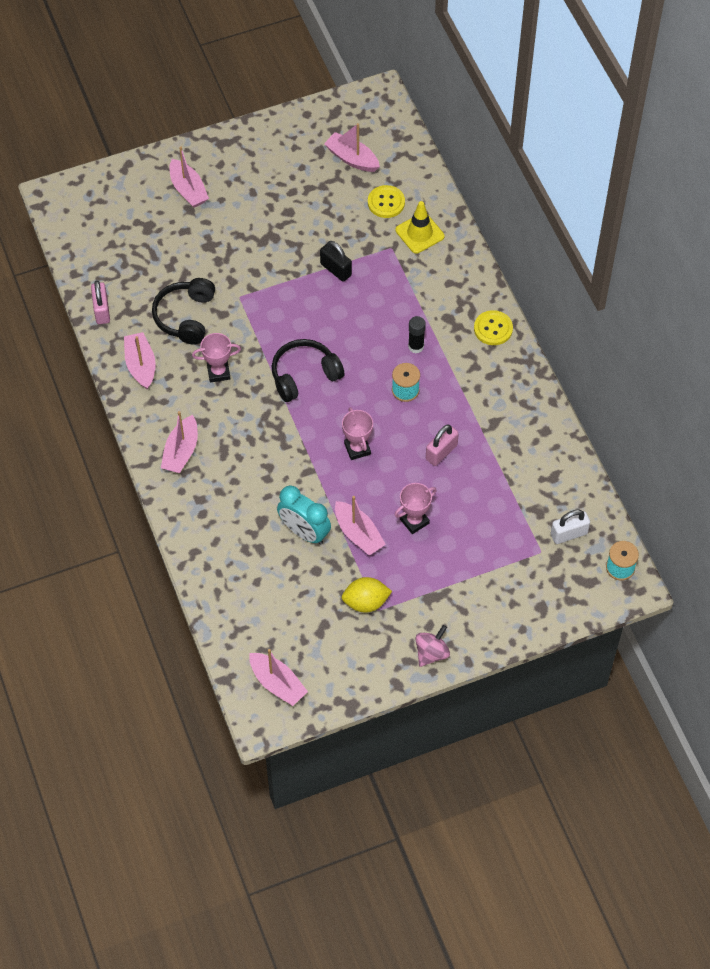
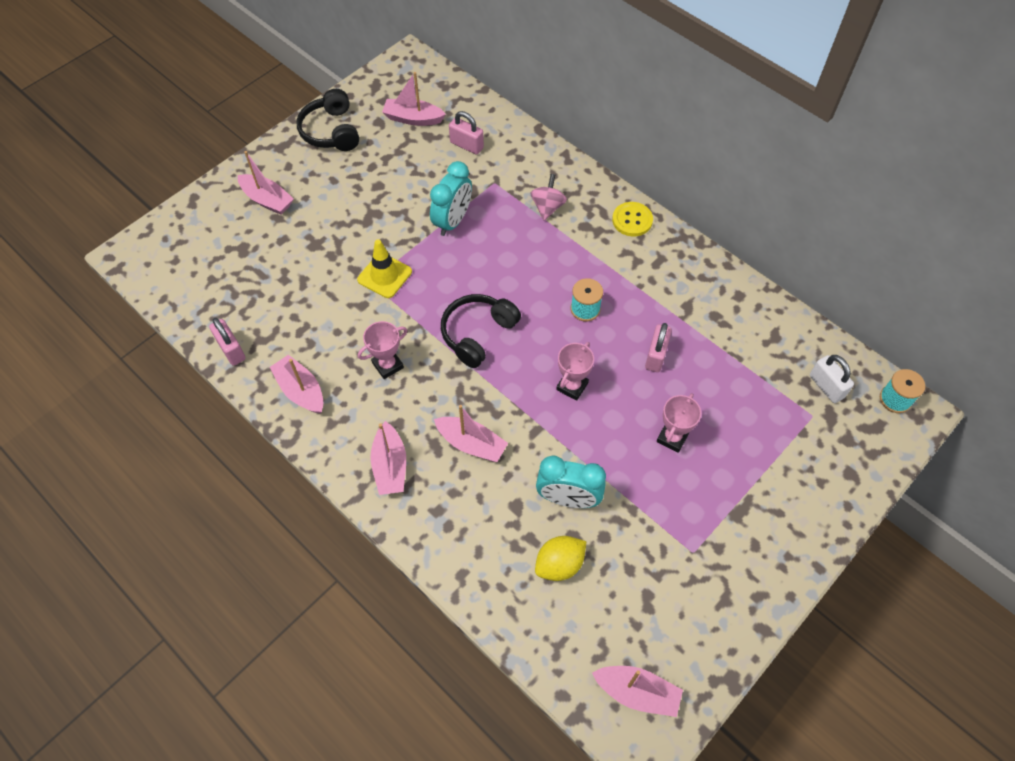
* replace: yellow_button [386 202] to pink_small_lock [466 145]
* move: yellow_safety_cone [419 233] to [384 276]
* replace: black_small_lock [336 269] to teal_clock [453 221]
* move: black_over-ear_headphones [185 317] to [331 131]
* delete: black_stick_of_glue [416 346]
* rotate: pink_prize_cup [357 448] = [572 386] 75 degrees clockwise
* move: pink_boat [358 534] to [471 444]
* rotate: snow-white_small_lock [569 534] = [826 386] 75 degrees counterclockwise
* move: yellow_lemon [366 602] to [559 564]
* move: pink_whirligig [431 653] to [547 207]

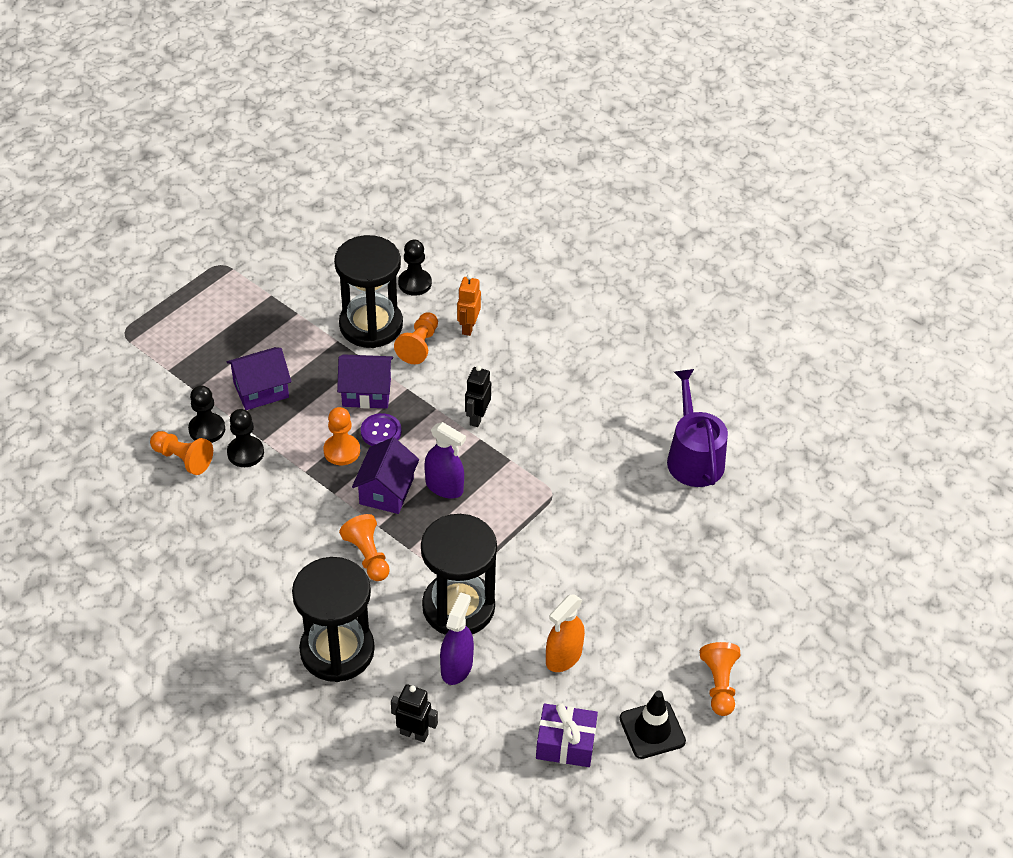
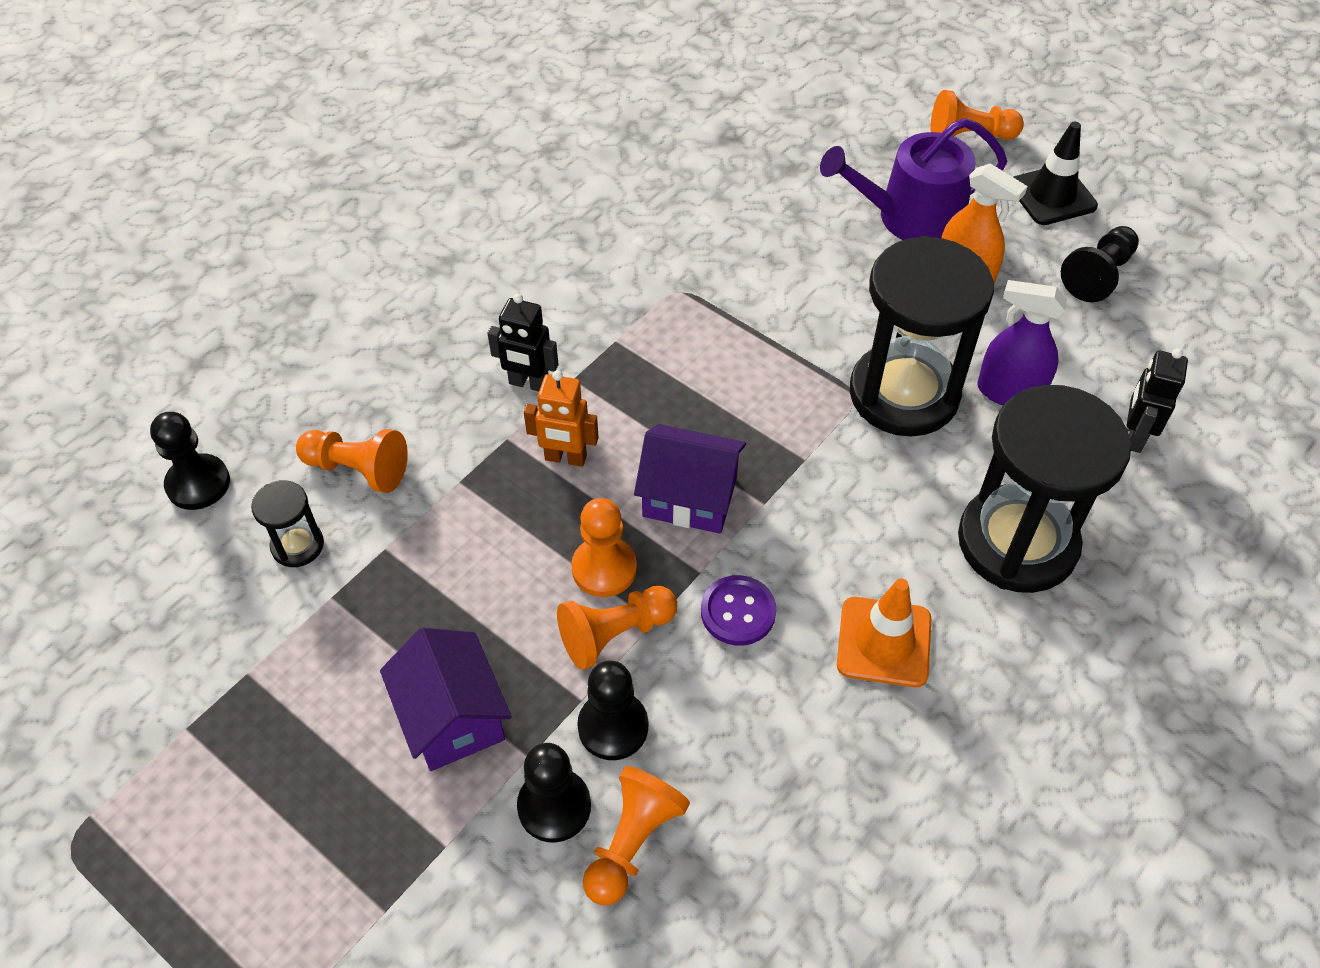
* resize: black_sandglass [371 325] = [297 545] x0.44
* move: orange_robot_figure [468 327] to [565 458]
* delete: violet_toy_house [366 392]
* move: violet_watering_can [693 457] to [910 217]
* move: violet_button [381 432] to [738 612]
* delete: violet_spray_bottle [444 487]
* move: orange_pawn [367 556] to [615 634]
* replace: violet_wrapped_gift [565 743] to black_pawn [1098 275]
* insert: orange_safety_cone [884 642]

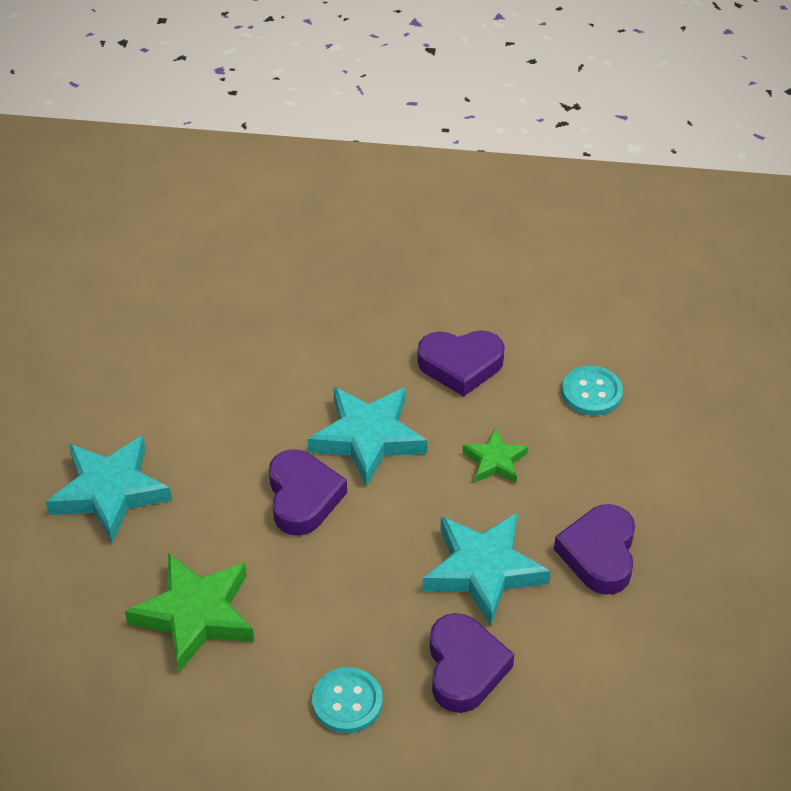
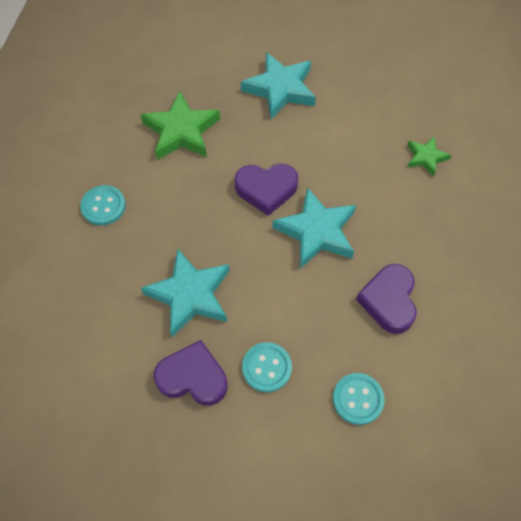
* move: green_star_shape [495 461] to [426 157]
* delete: violet_love_heart [464 668]
* insert: teal_button [266 367]

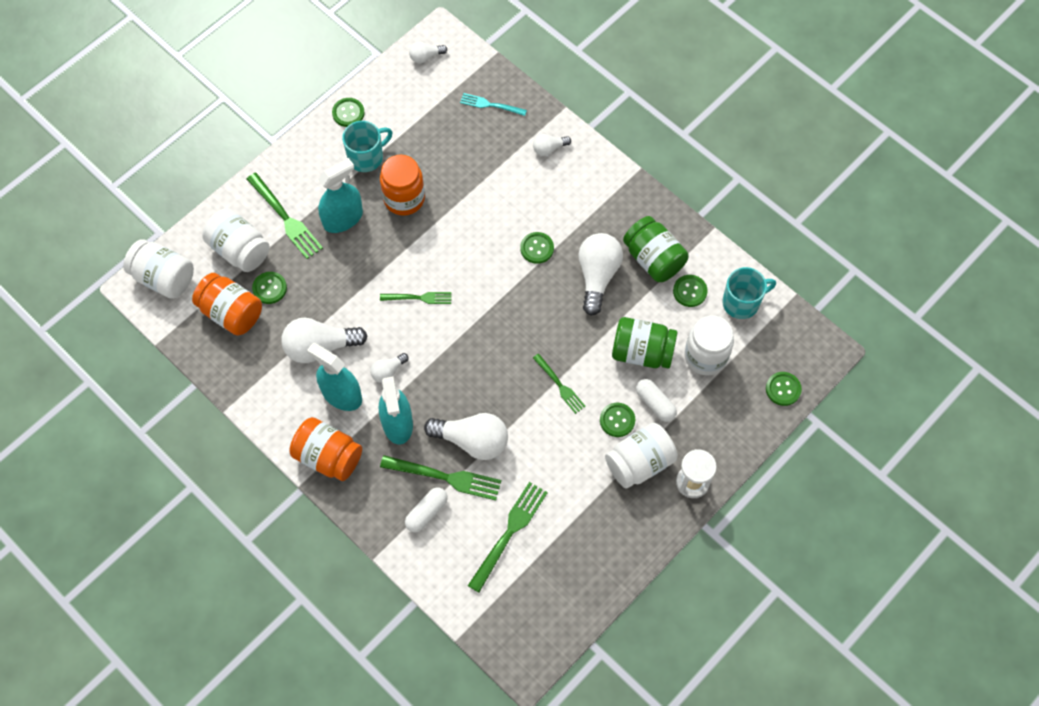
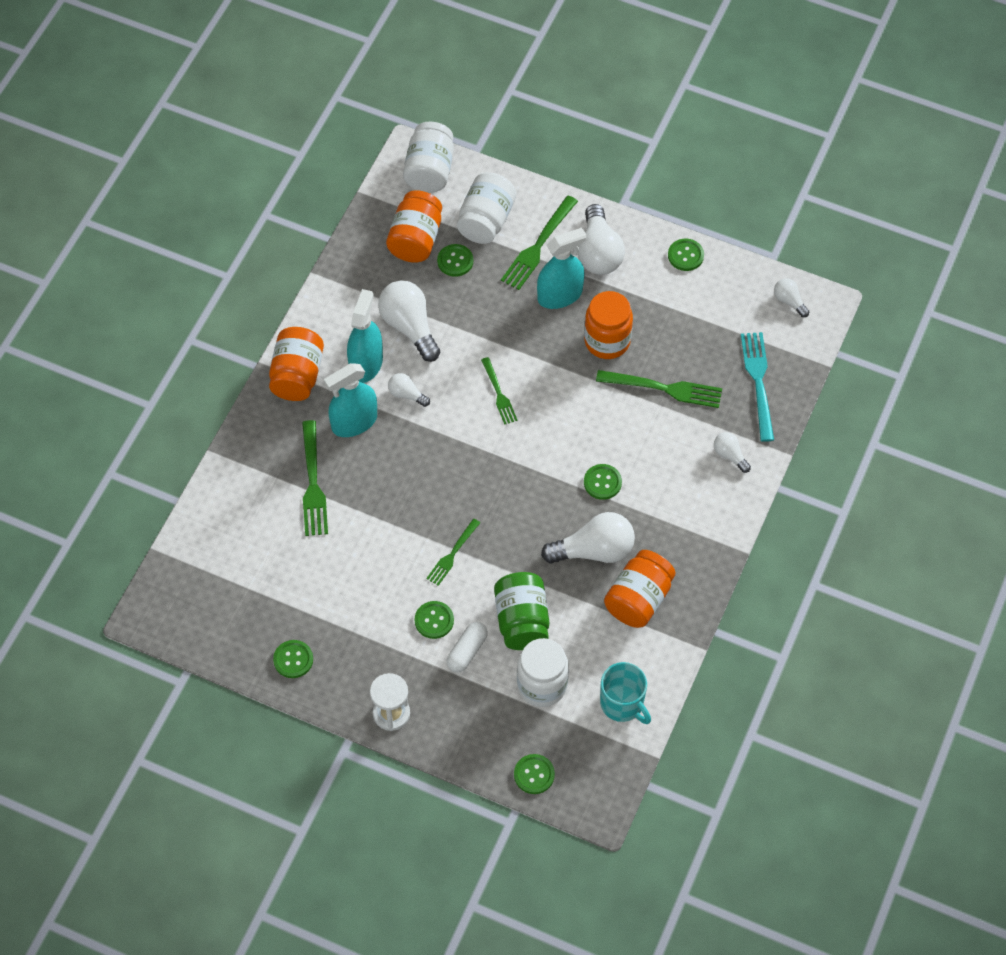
* resize: teal_fork [490 105] = [758 382] x1.61
* delete: teal_coffee_mug [367 157]
* rotate: teal_spray_bottle [343 218] = [560 295] 60 degrees counterclockwise
* recolor: green_jam_jar [653 259] to orange_jam_jar [638 599]
* move: green_button [690 291] to [293 659]
* move: snow-white_bulb [472 441] to [598 253]
* delete: snow-white_jam_jar [639 463]
* move: green_fork [509 533] to [664 388]
* delete: snow-white_pill [426 512]

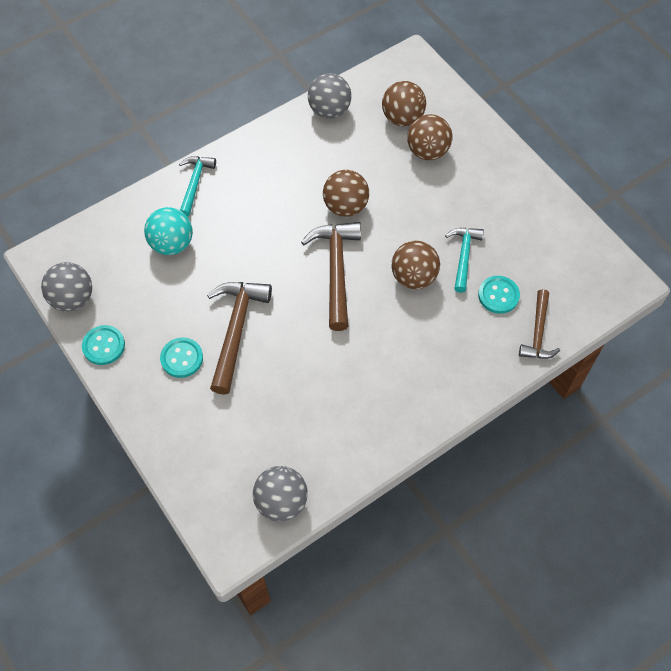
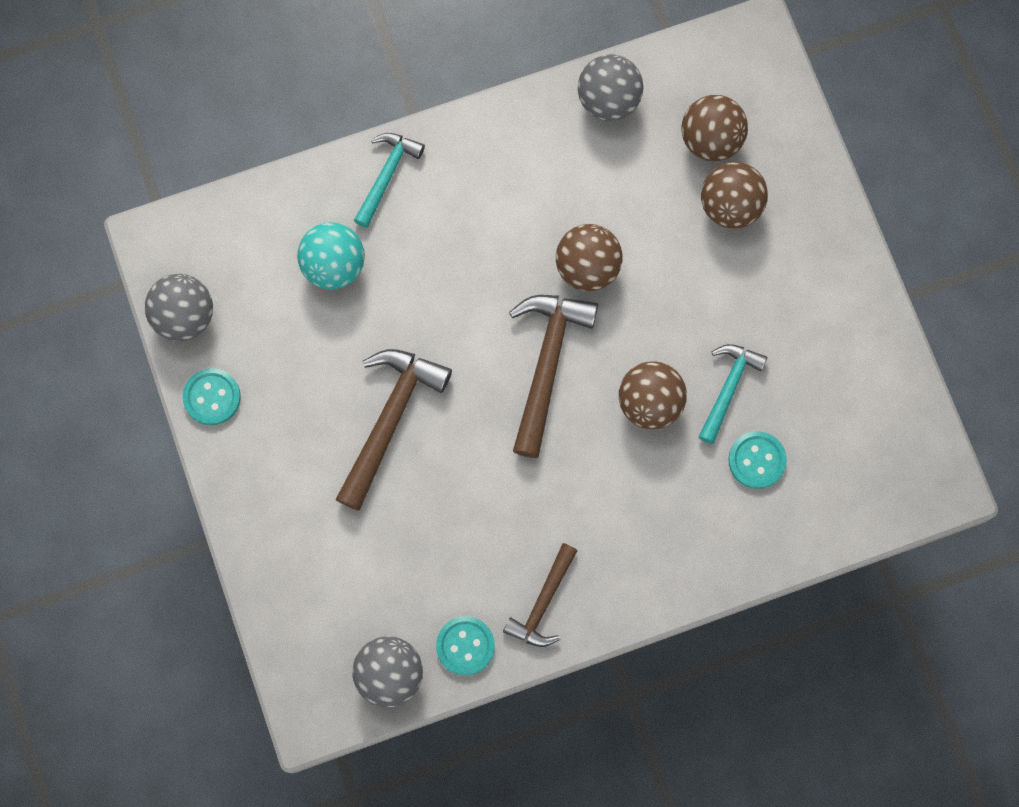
* move: brown_carpenter's_hammer [538 333] to [543 603]
* move: teal_button [182 358] to [465 646]

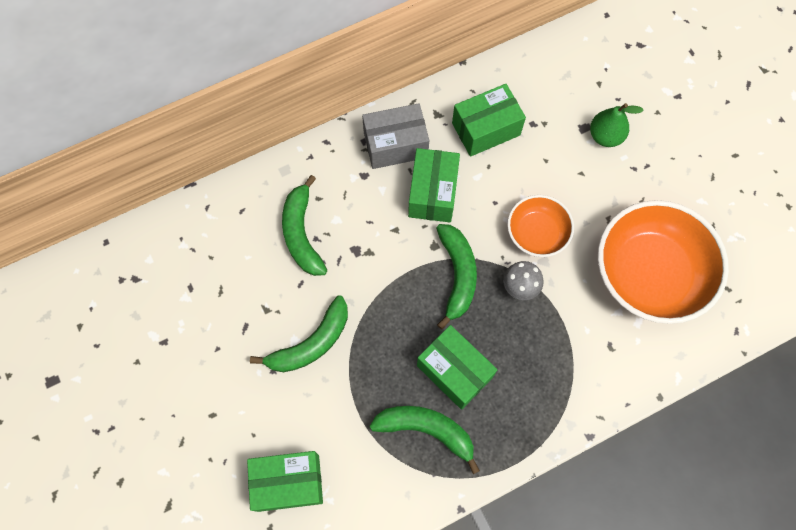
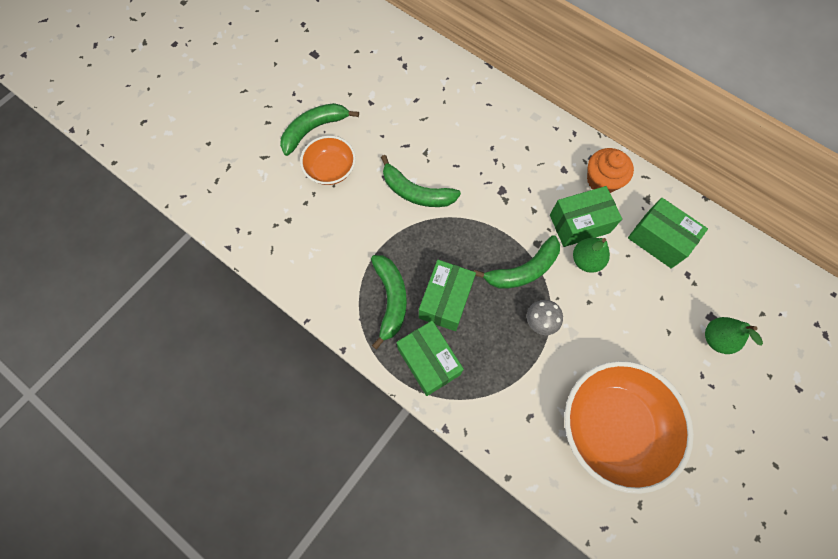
* replace: ash-grey_package [395 145] to orange_fairy_cake [602 180]
* move: green_toy_banana [302 233] to [314 129]
* move: orange_deep_dish [537 233] to [331 169]
* move: green_package [288 483] to [429 361]
* insert: green_toy_pear [586 260]

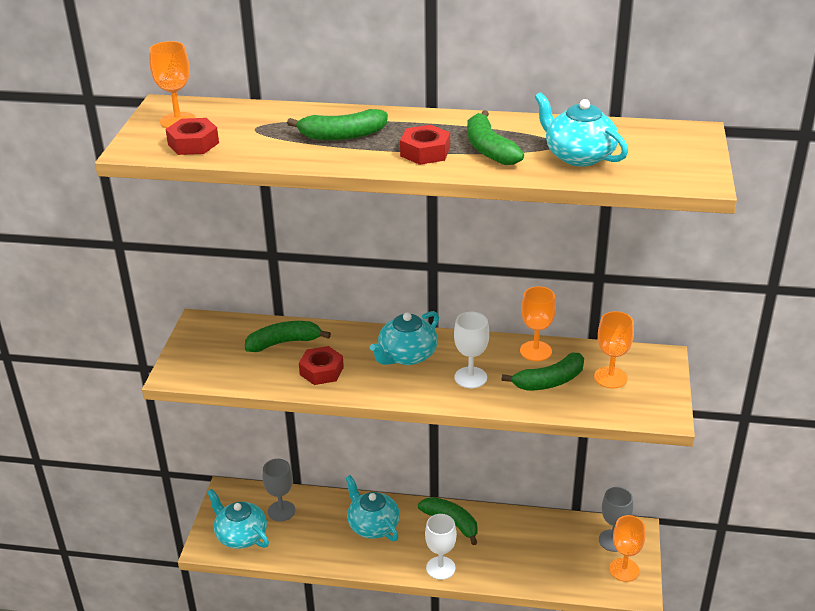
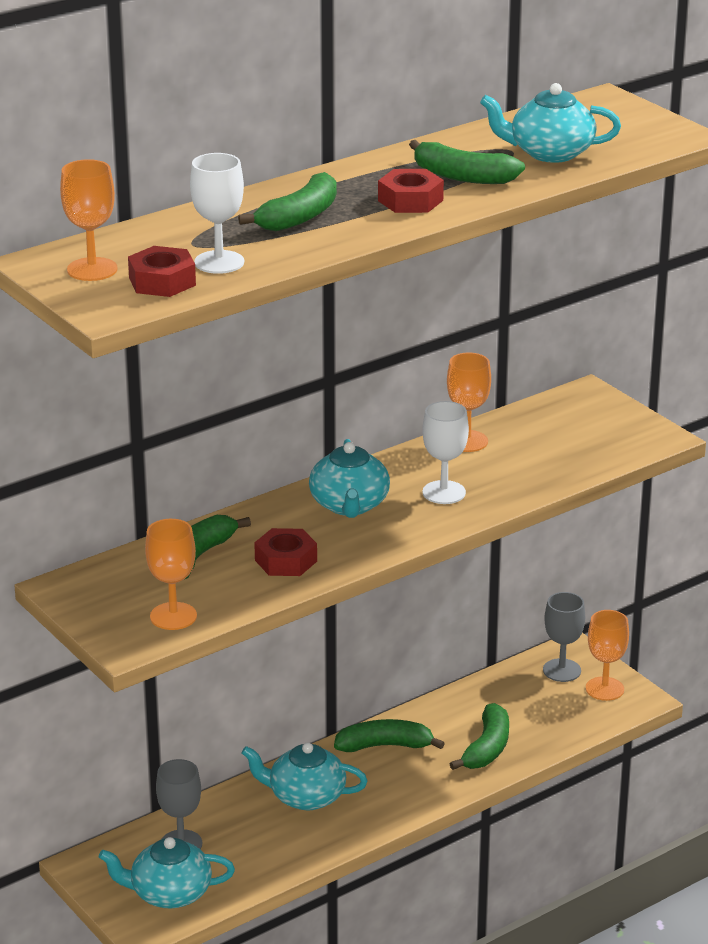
* move: orange_wine_glass [610 377] to [173 616]
* move: green_toy_banana [549 381] to [487 748]
* move: snow-white_wine_glass [440 568] to [219 262]

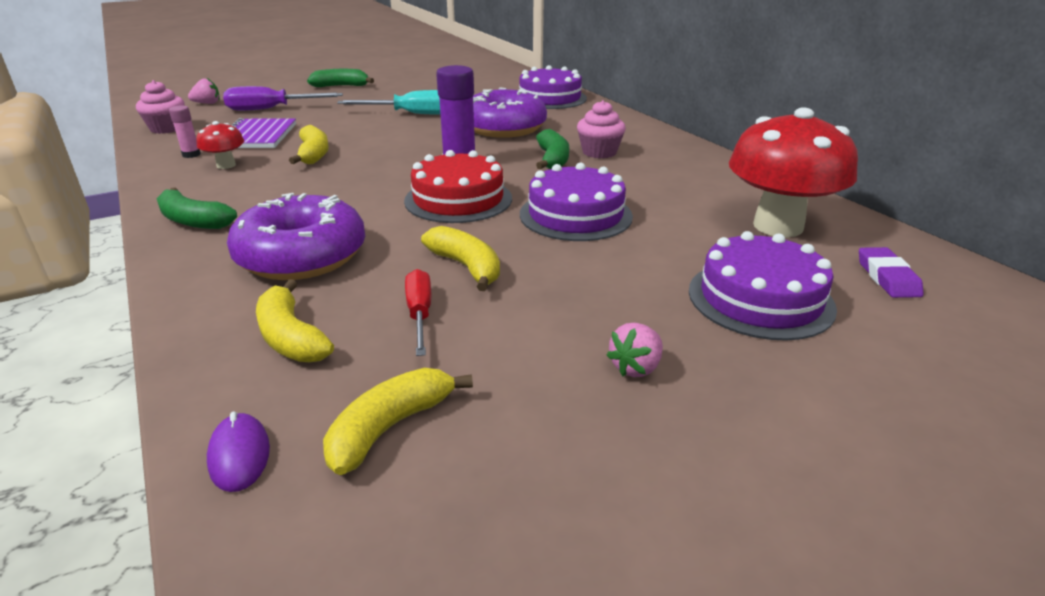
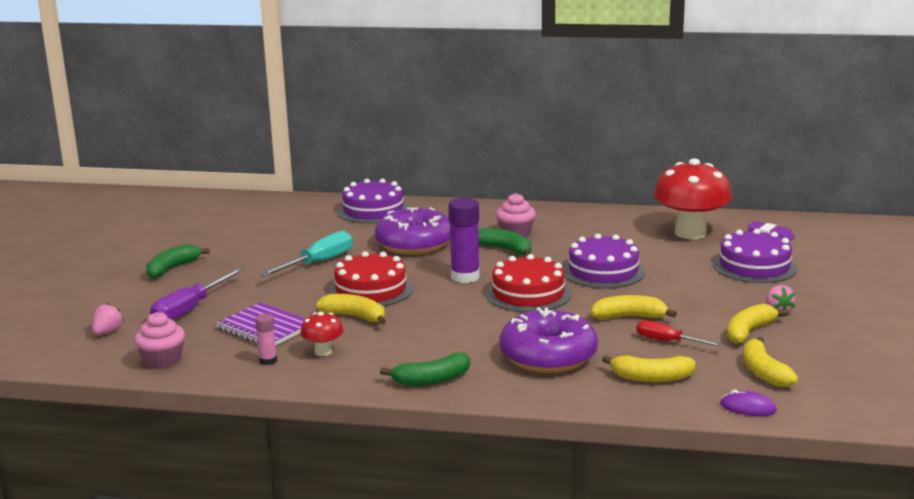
* insert: scarlet_gateau [371 290]
* insert: yellow_toy_banana [748 331]

